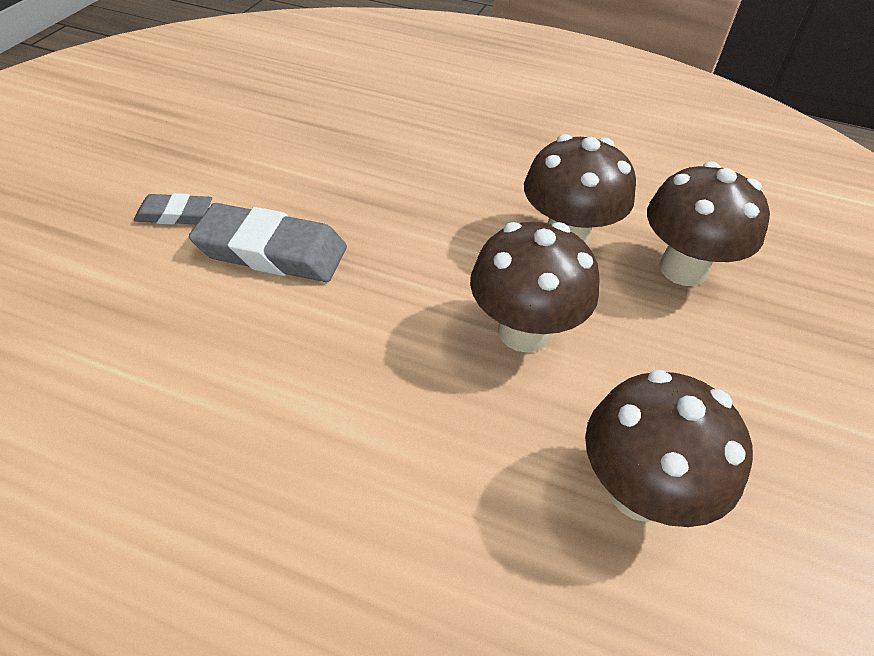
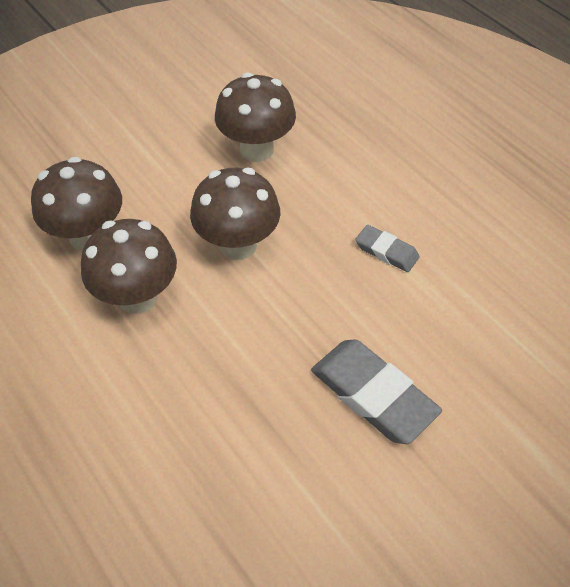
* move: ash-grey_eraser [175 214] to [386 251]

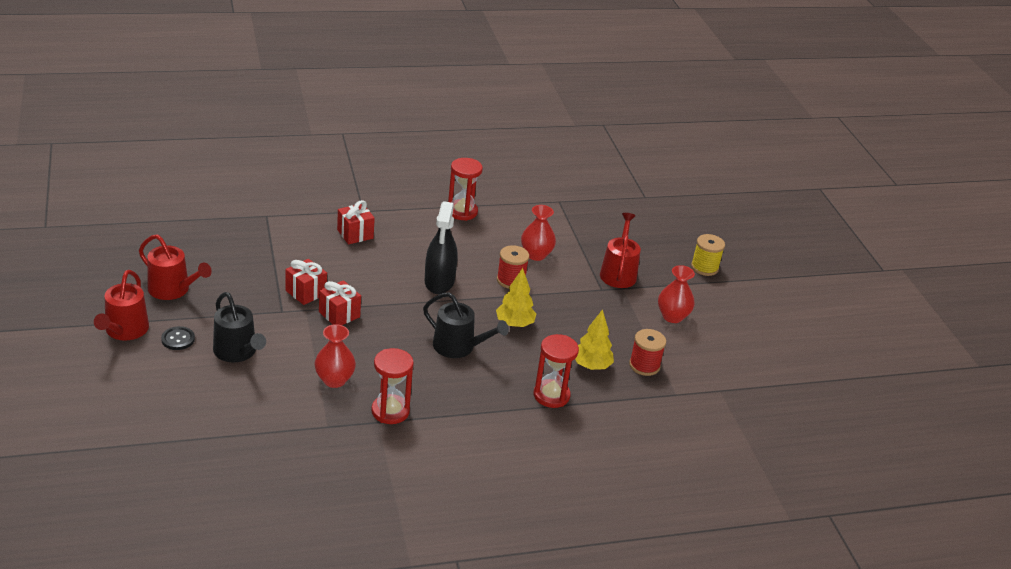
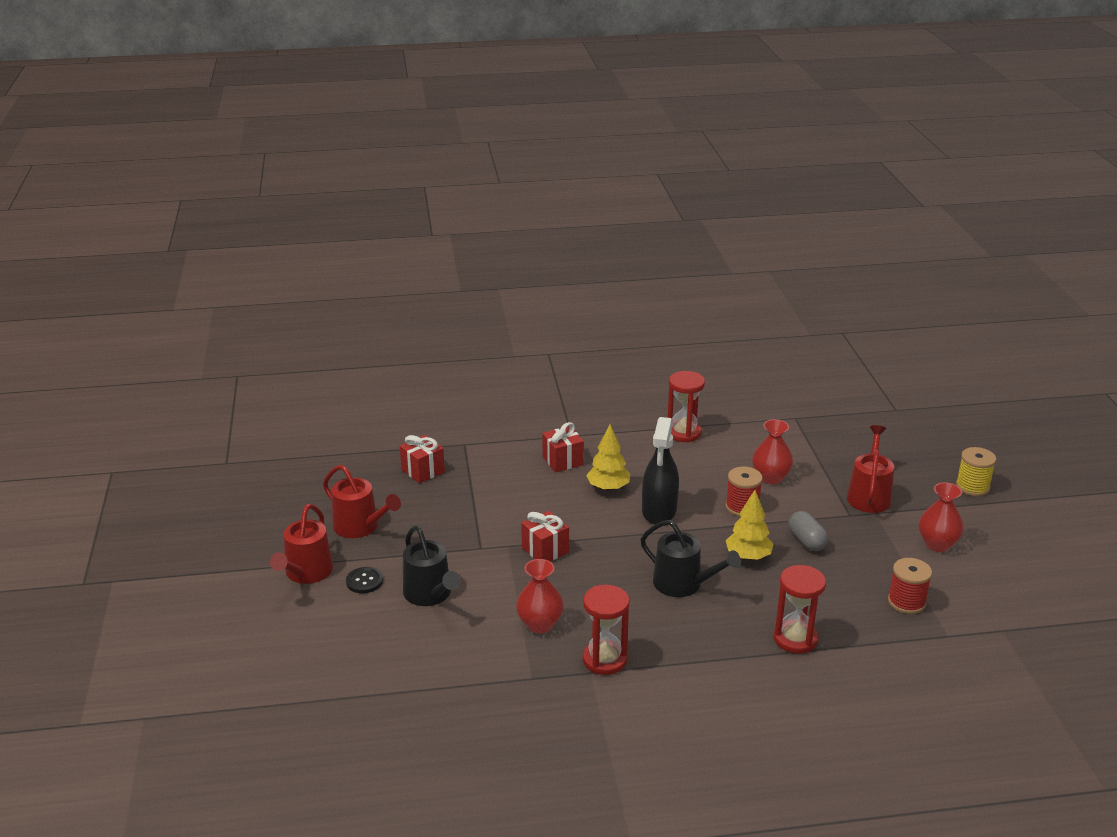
* move: scarlet_wrapped_gift [306 292] to [423 471]
* move: yellow_fir_tree [591 366] to [608 488]
* insert: ash-grey_pill [806 541]

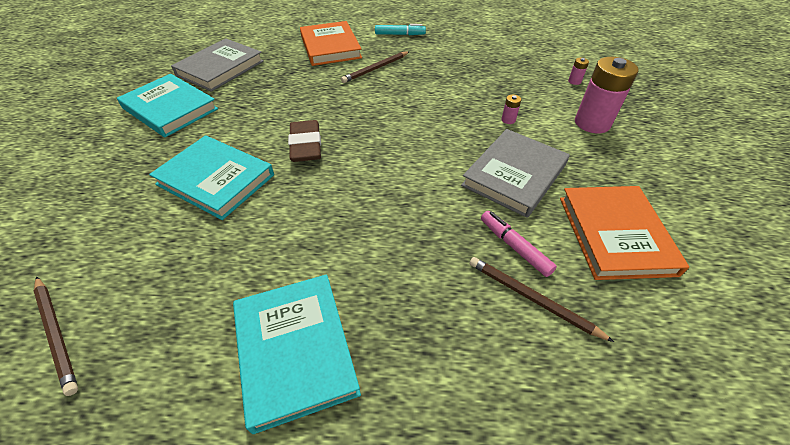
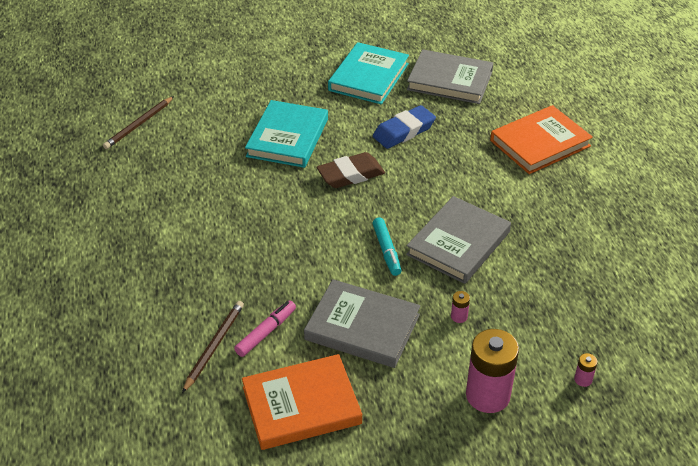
* move: teal_marker_pen [400 34] to [386 250]
* delete: brown_pencil [376 69]
* delete: teal_book [295 350]
* insert: blue_eraser [404 131]
* insert: ash-grey_book [458 243]

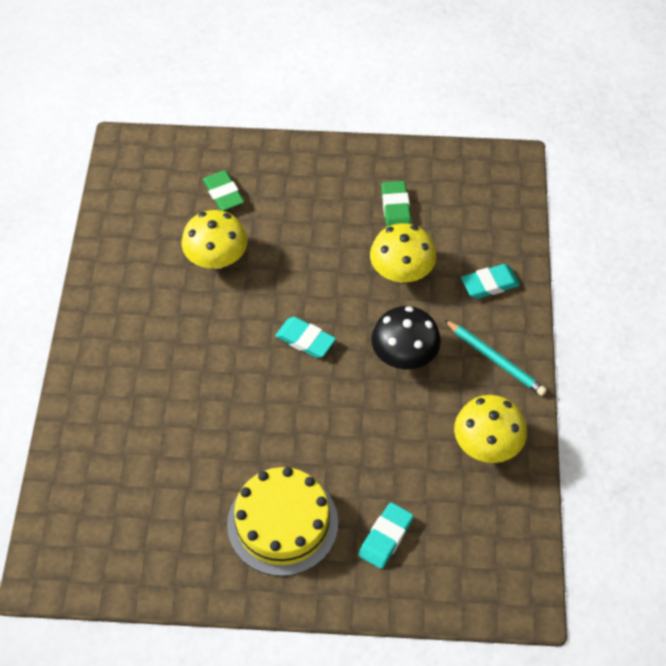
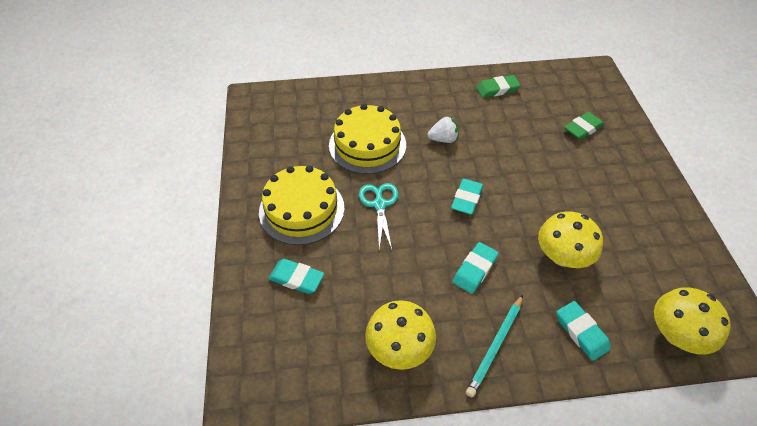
* move: green_eraser [396 208] to [497 89]
* move: yellow_toadstool [216 258] to [676 334]
* replace: black_toadstool [404 355] to teal_eraser [475 270]
* insert: yellow_gateau [367 145]
* insert: snow-white_toy_strawberry [443 139]
* insert: teal_pair_of_scissors [379 204]

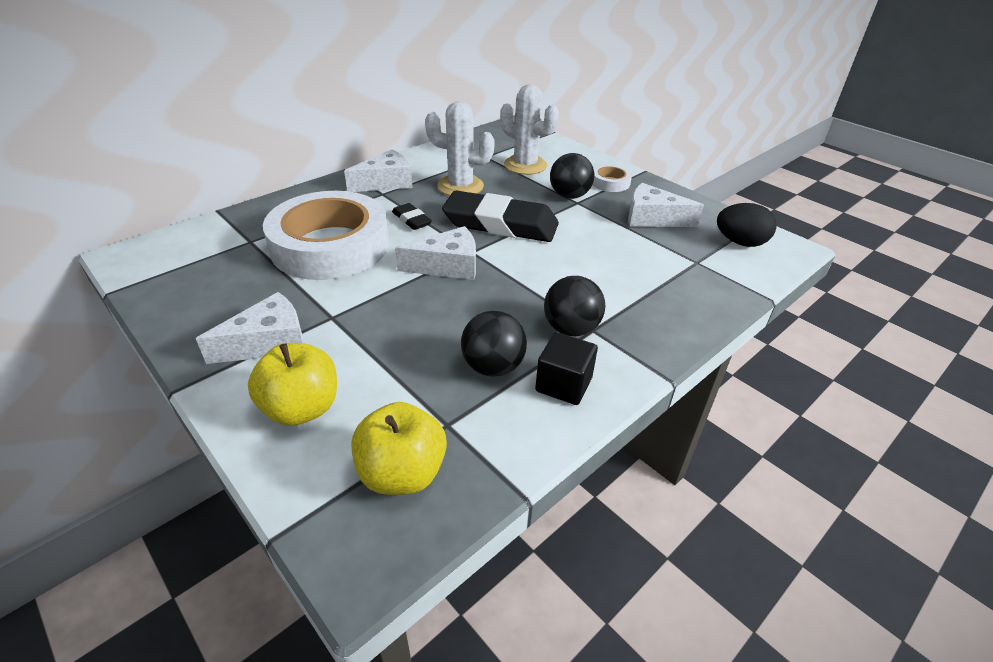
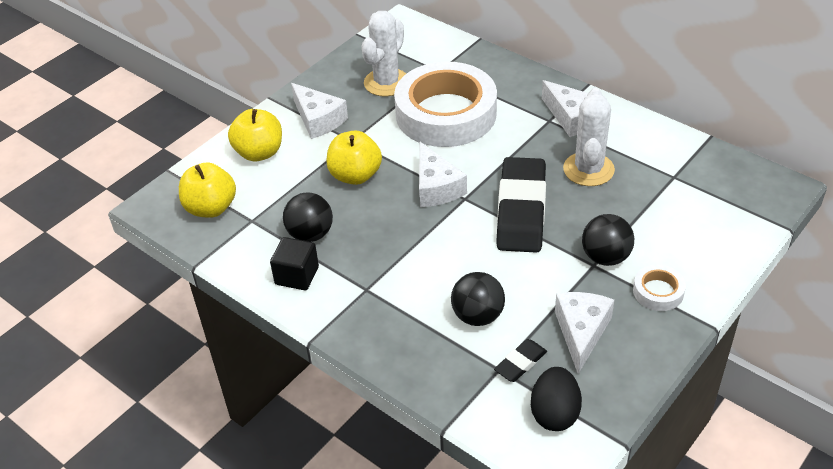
* move: snow-white_saguaro_cactus [525 165] to [386 82]
* move: black_eraser [411 220] to [520 363]
* move: black_play_ball [571 329] to [477 316]
* insert: yellow_apple [355 175]

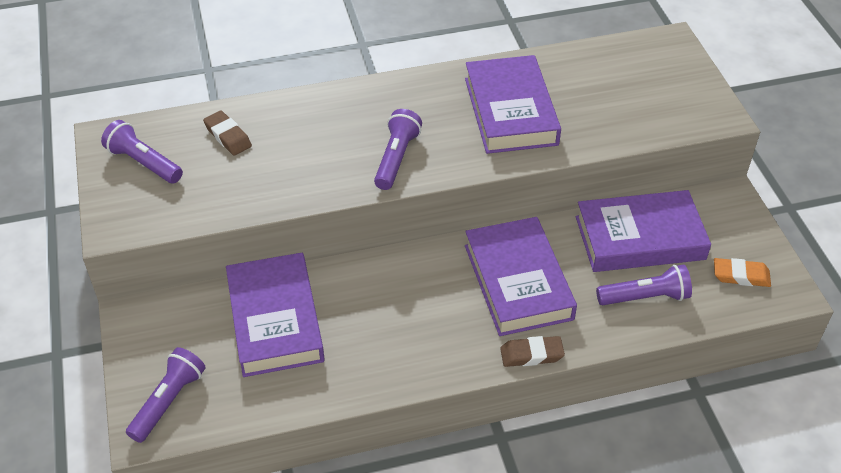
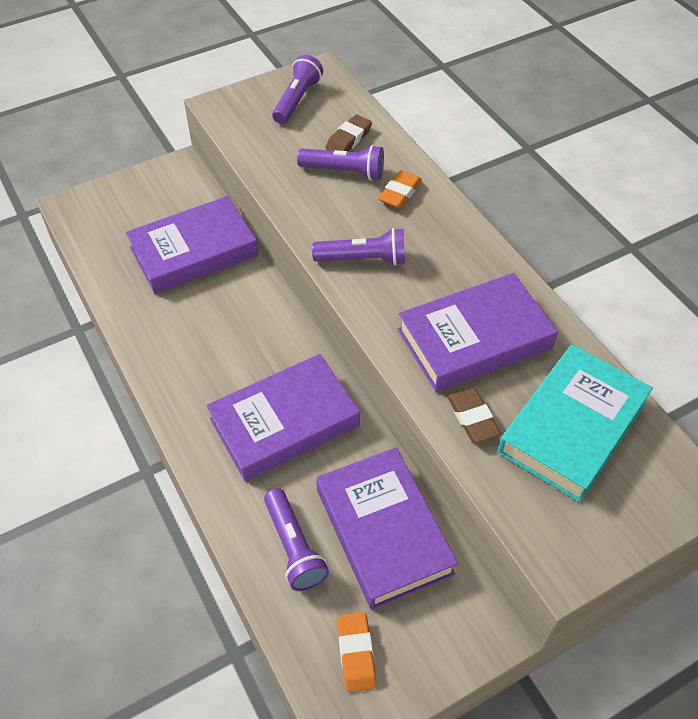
* move: brown_eraser [531 354] to [472 417]
* move: violet_torch [168 401] to [344 171]
* insert: orange_eraser [400 193]
* insert: teal_book [572 427]

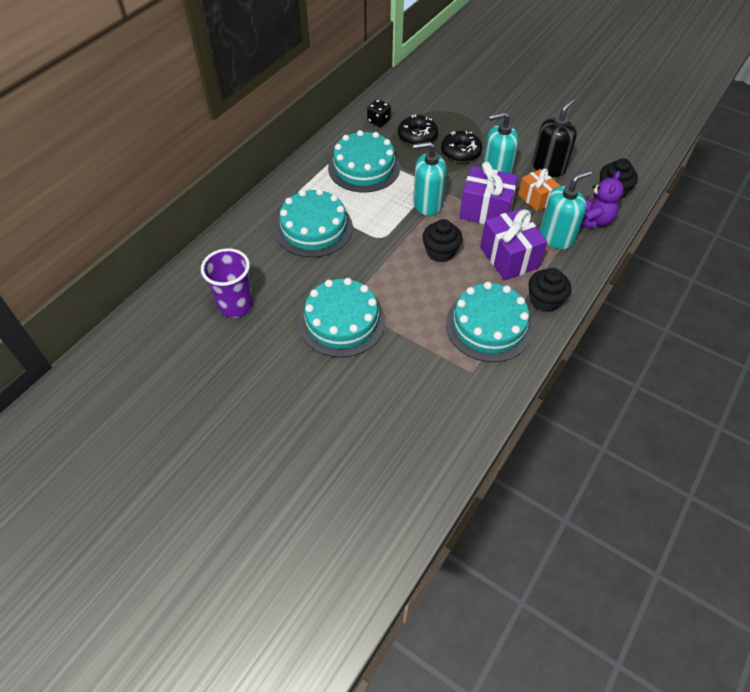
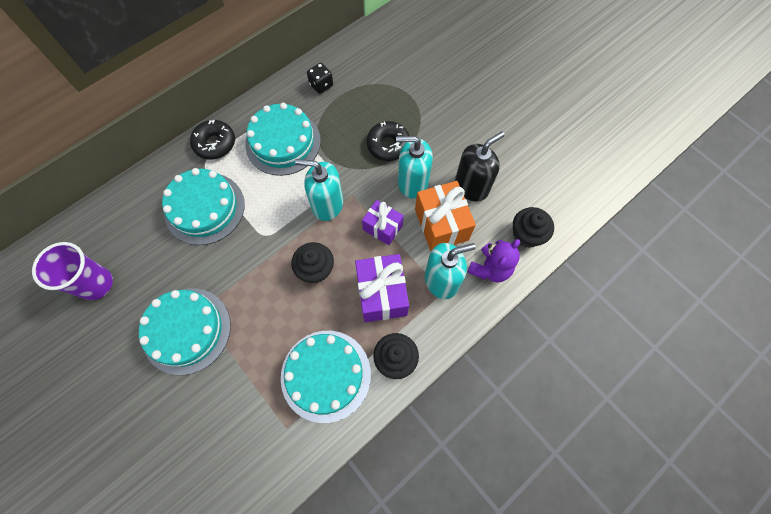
* move: black_donut [417 136] to [215 143]
* resize: violet_wrapped_gift [485 210] = [382 227] x0.64
* resize: orange_wrapped_gift [536 198] = [441 224] x1.56

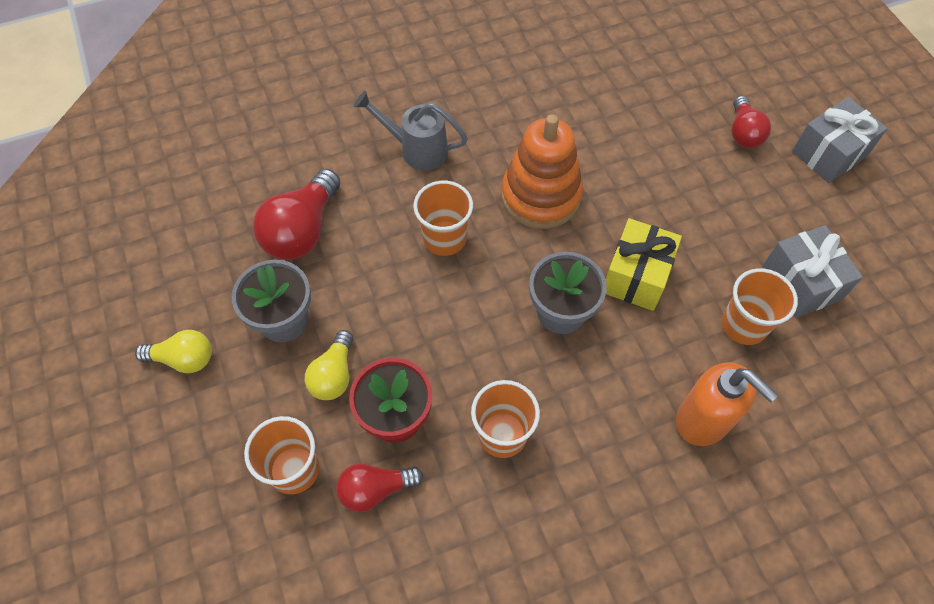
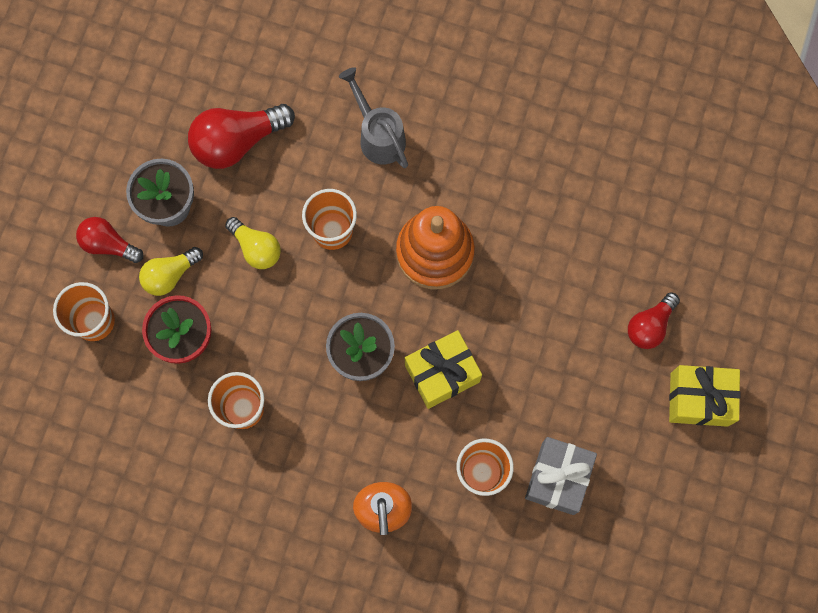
* recolor: ash-grey_wrapped_gift [829 154] to yellow_wrapped_gift [699 399]
* move: yellow_bulb [183 359] to [256 248]
* move: scarlet_bulb [375 490] to [108 244]

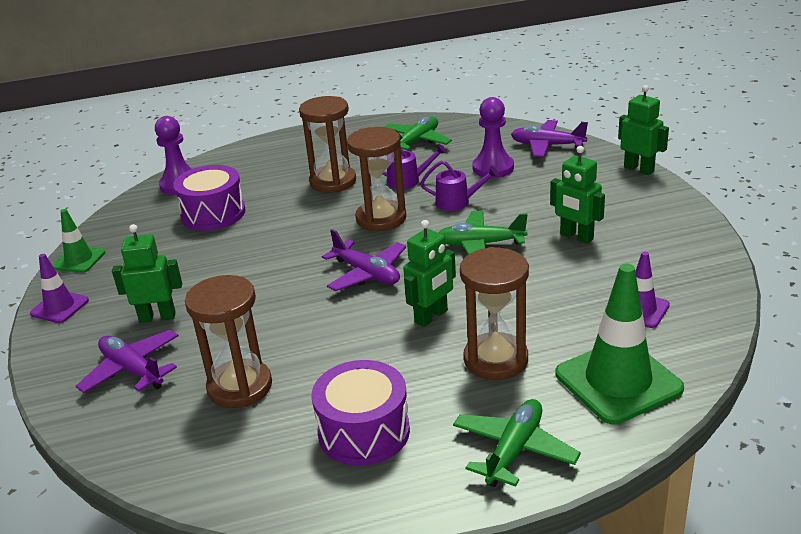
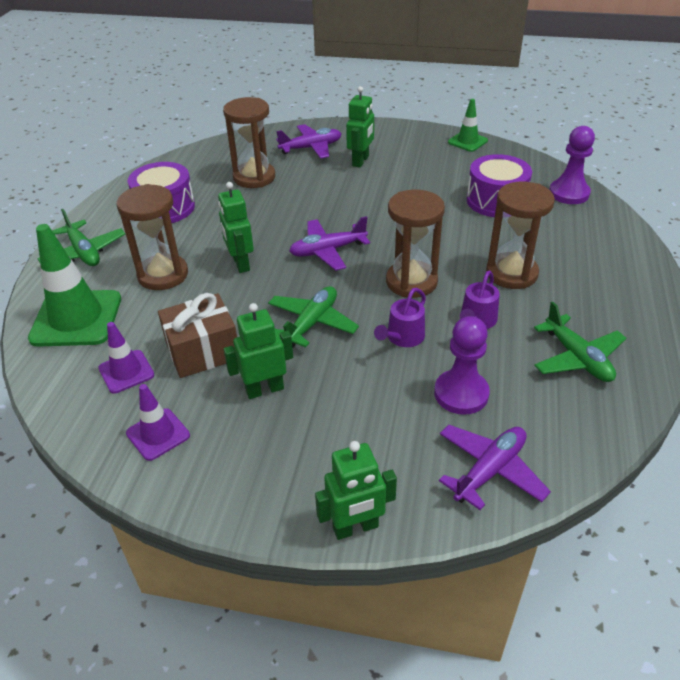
* move: violet_safety_cone [59 307] to [158 434]
* insert: brown_wrapped_gift [203 351]

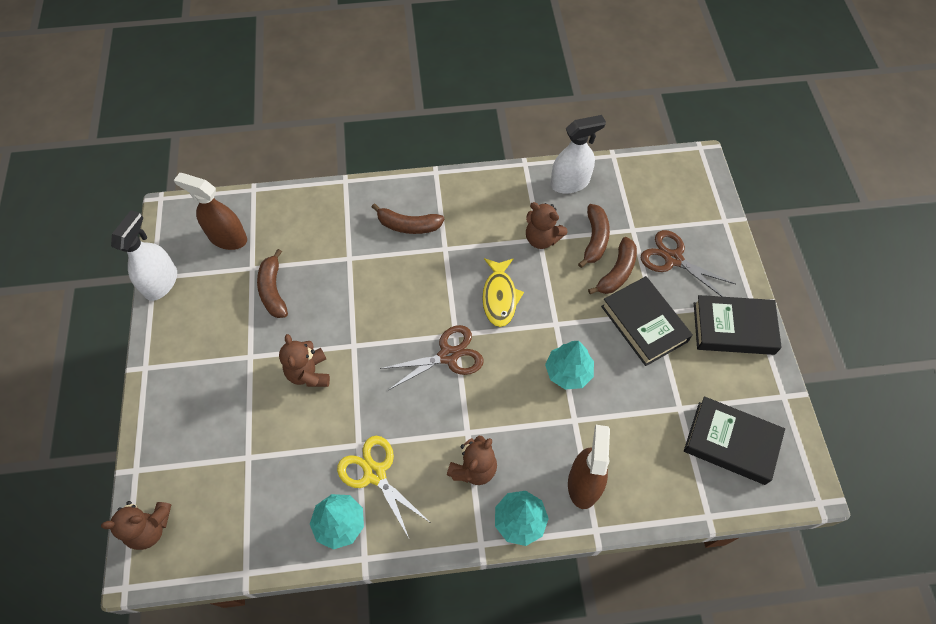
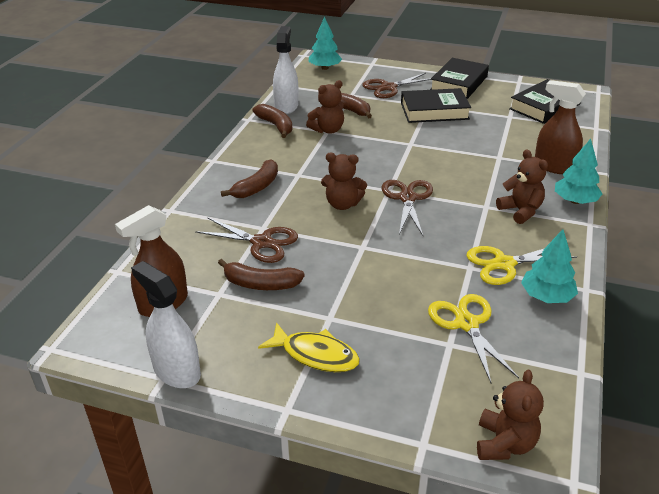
* move: brown_toy_banana [617 272] to [276 126]
* move: yellow_toy_fish [499 297] to [315 355]
* move: brown_stuffed_bear [309 373] to [342 204]
* move: teal_fir_tree [568 372] to [325 68]
* insert: brown_pair_of_scissors [262 243]
* insert: yellow_pair_of_scissors [466 323]

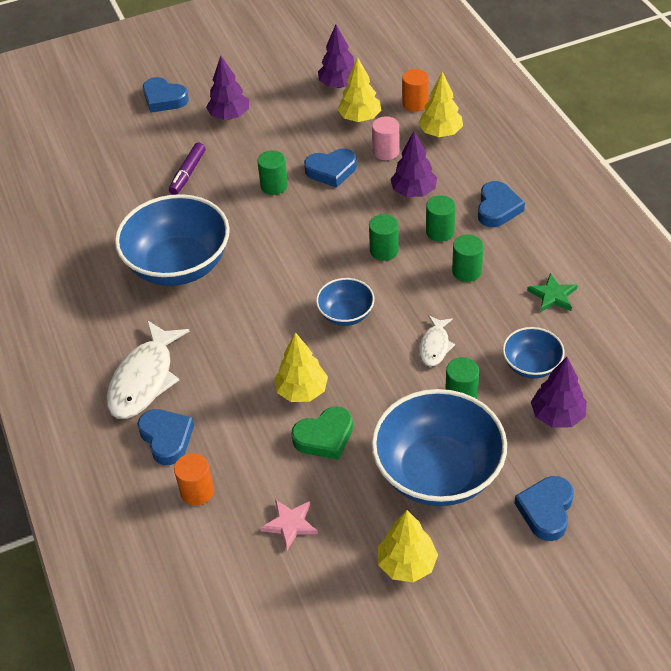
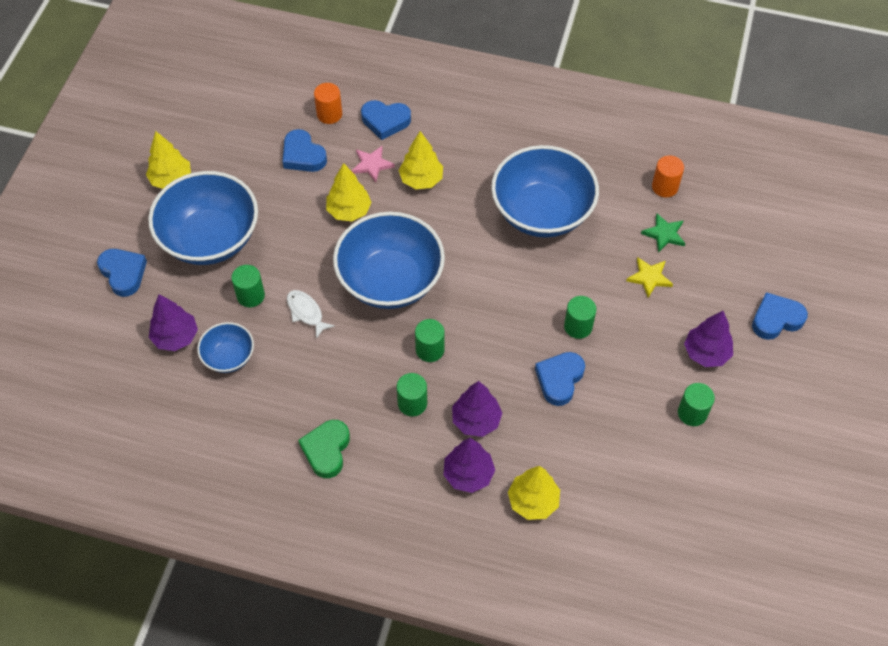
* move: violet_fir_tree [339 85] to [468 474]
* move: yellow_fir_tree [360 118] to [421 180]
* move: orange_cylinder_shape [415 103] to [665 187]
* delete: pink_cylinder_shape [386 152]
* replace: violet_marker_pen [187 173] to yellow_star_shape [649 277]
* move: blue_love_heart [497 208] to [303 155]
* move: green_cylinder_shape [466 271] to [692 413]
* move: green_star_shape [553 295] to [664 234]
* resize: blue_deep_dish [346 314] = [390 280] x2.02
* delete: snow-white_toy_fish [144 379]
* move: green_love_heart [324 437] to [326 450]
* move: pink_star_shape [290 524] to [372 165]

